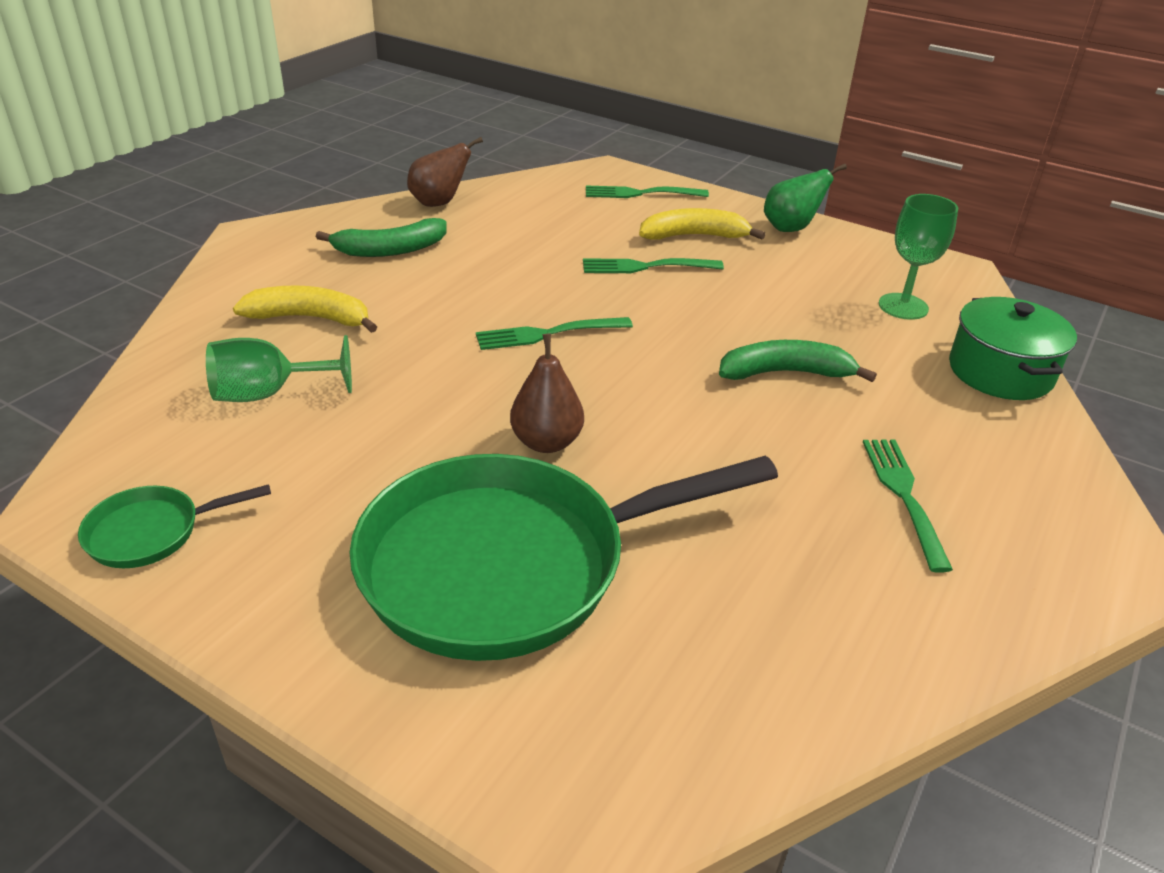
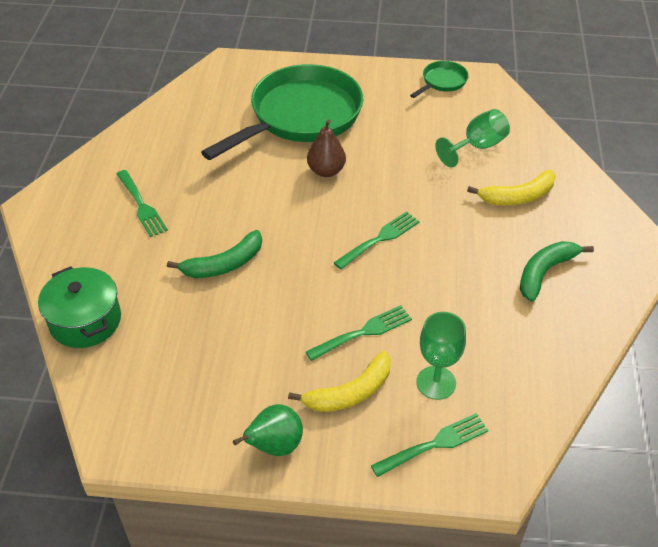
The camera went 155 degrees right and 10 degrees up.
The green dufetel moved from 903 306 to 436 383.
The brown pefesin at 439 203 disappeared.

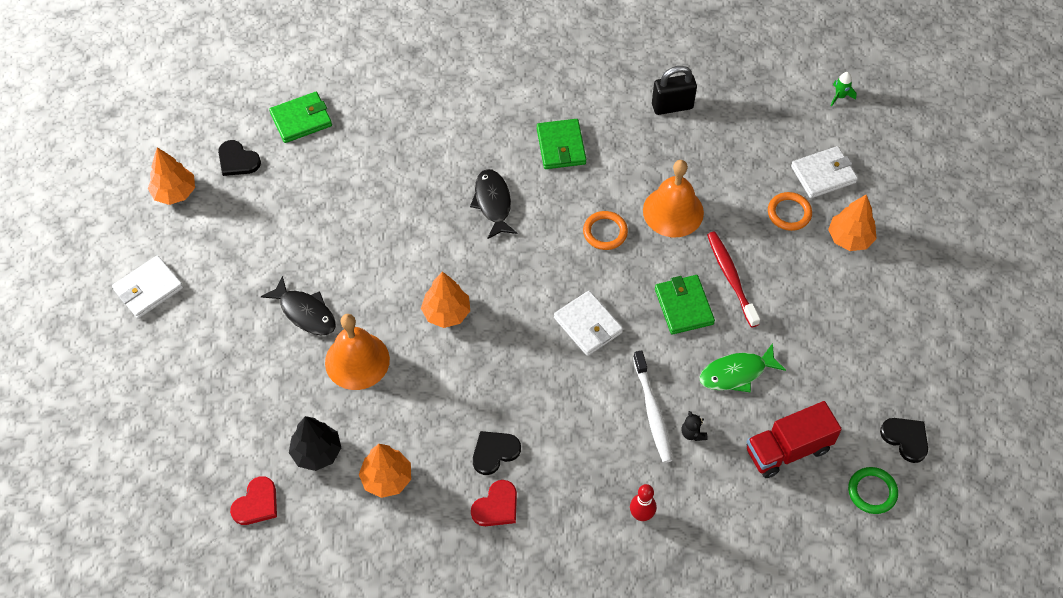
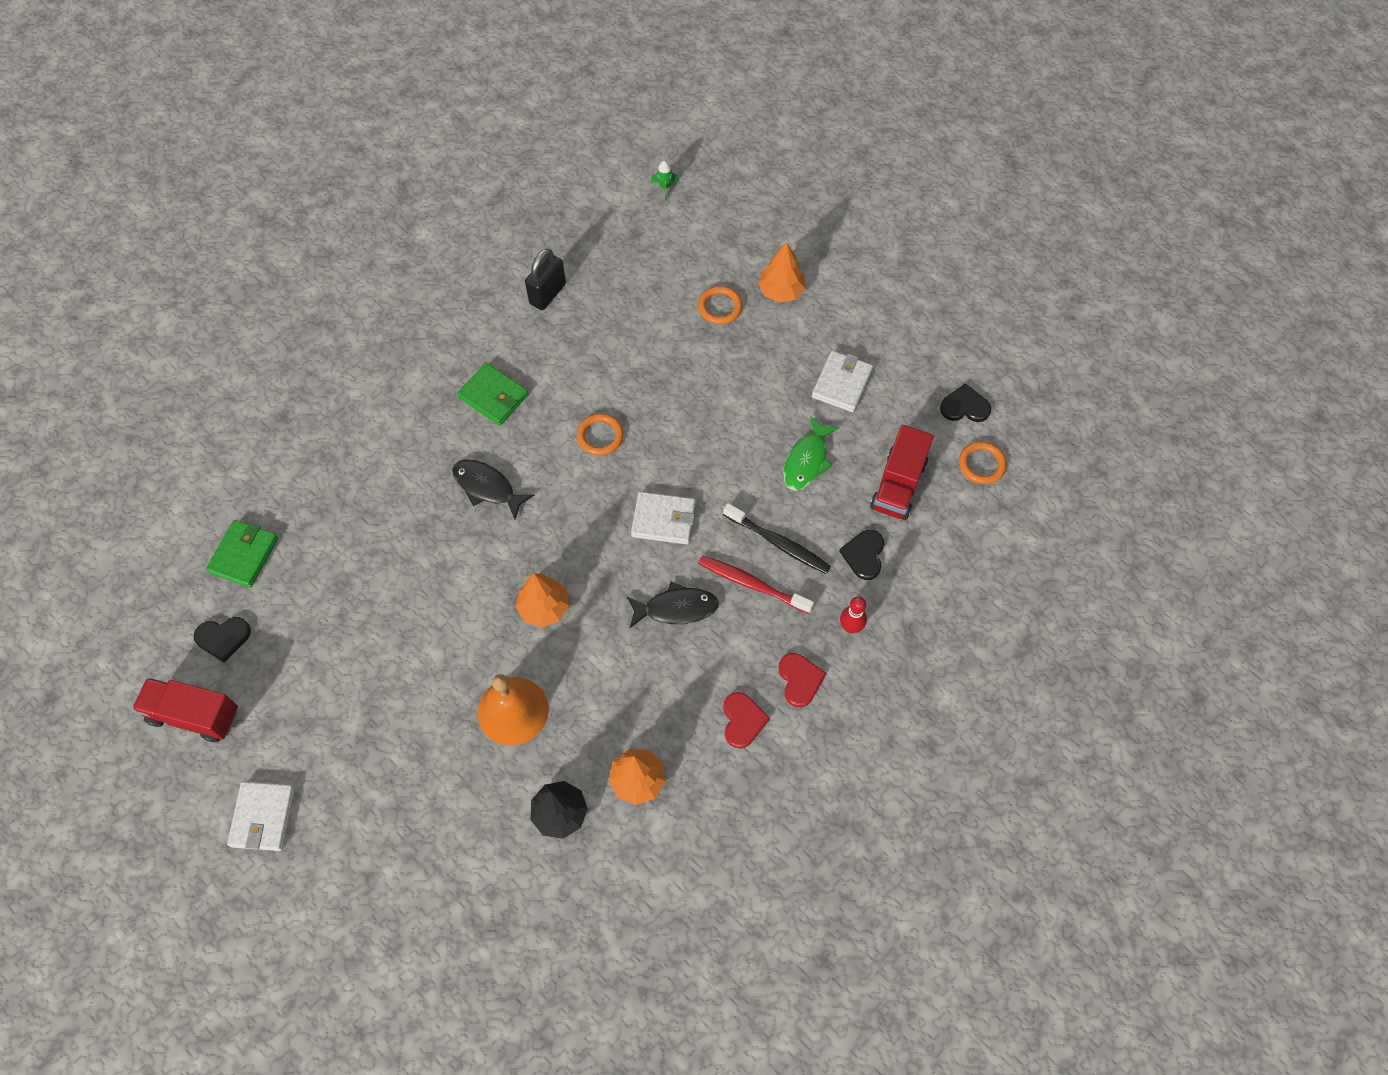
The camera went 45 degrees left and 5 degrees up.
The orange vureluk at 174 192 was replaced by the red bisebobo at 194 715.
The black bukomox moved from 305 312 to 676 608.
The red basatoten moved from 731 278 to 752 584.
The white basatoten at 652 412 became the black basatoten at 778 543.
The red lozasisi moved from 256 503 to 800 680.
The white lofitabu moved from 823 174 to 842 383.
The black lozasisi moved from 494 452 to 864 555.
The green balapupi at 872 492 became the orange balapupi at 981 464.
The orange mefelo at 673 211 disappeared.
The green lofitabu at 683 306 disappeared.
The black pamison at 692 433 disappeared.

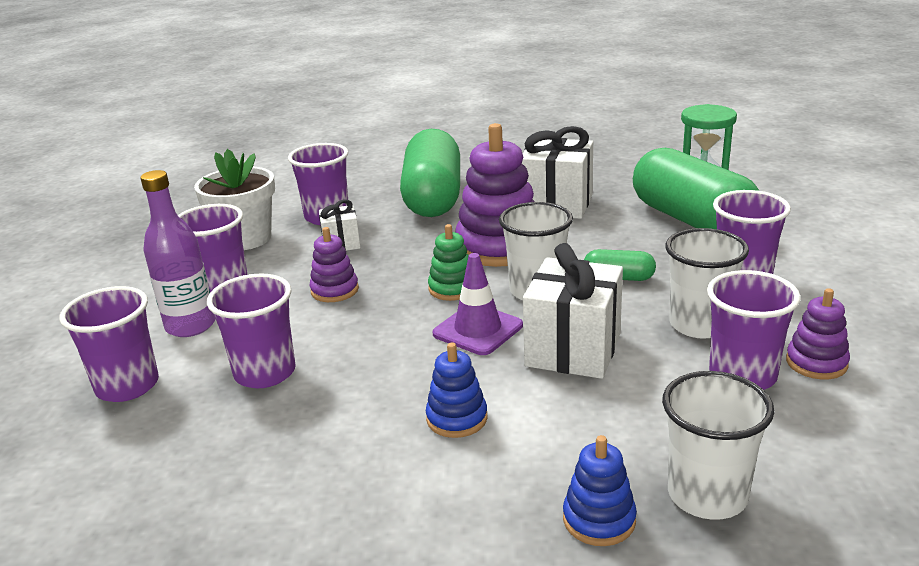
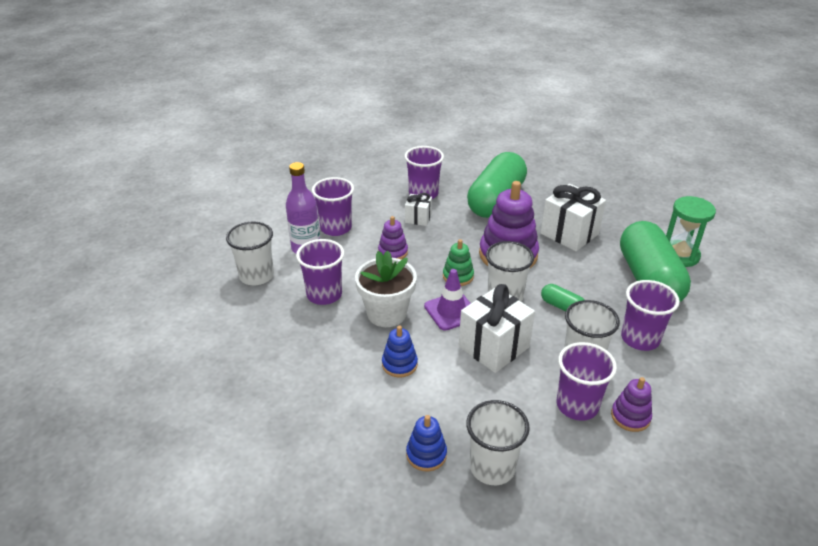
The camera went 25 degrees right and 10 degrees up.
The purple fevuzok at 127 386 became the white fevuzok at 256 276.
The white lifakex moved from 246 239 to 386 313.

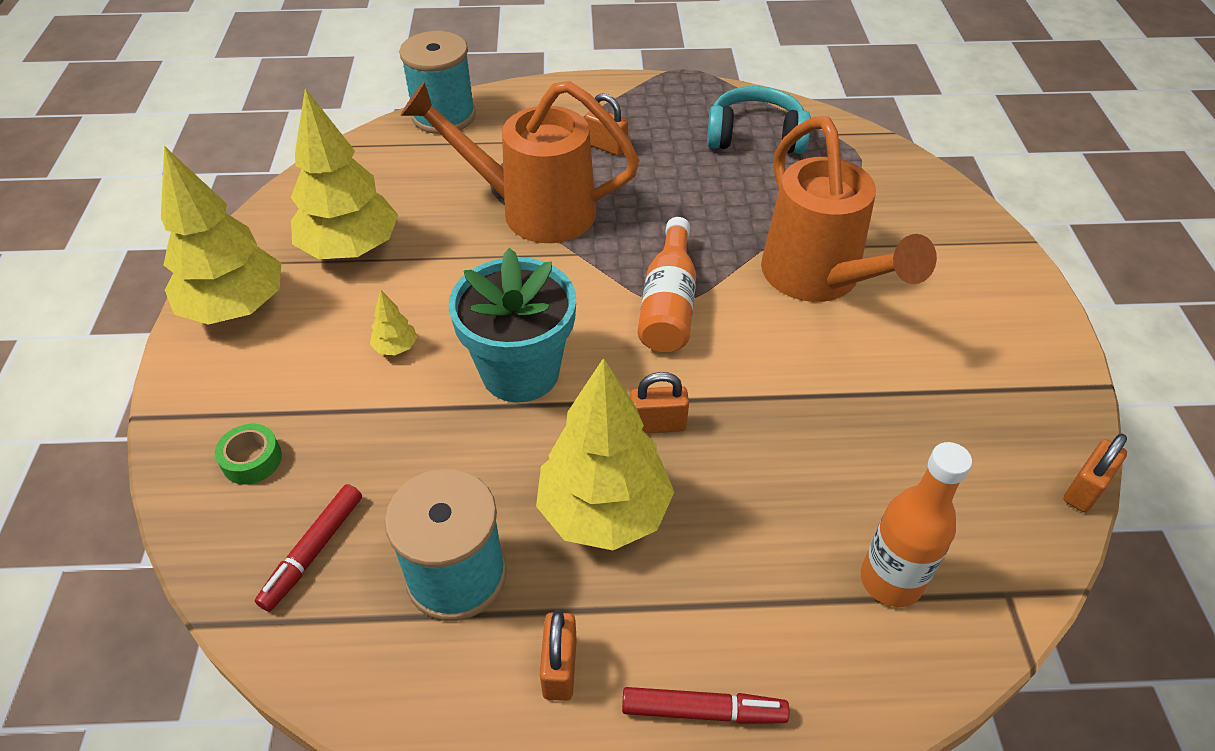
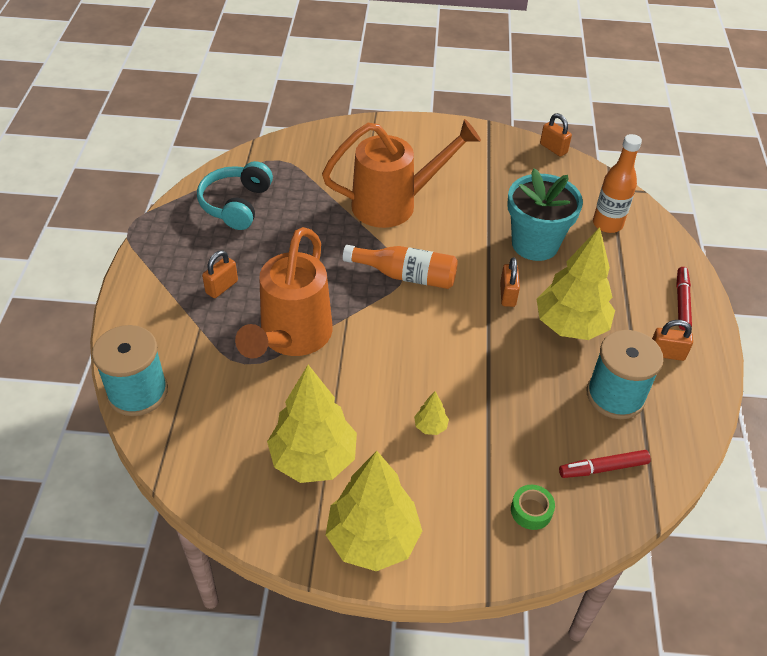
The camera went 85 degrees left and 0 degrees up.
The turquoise lifakex moved from 520 372 to 535 244.
The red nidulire at 313 551 turned 135 degrees clockwise.

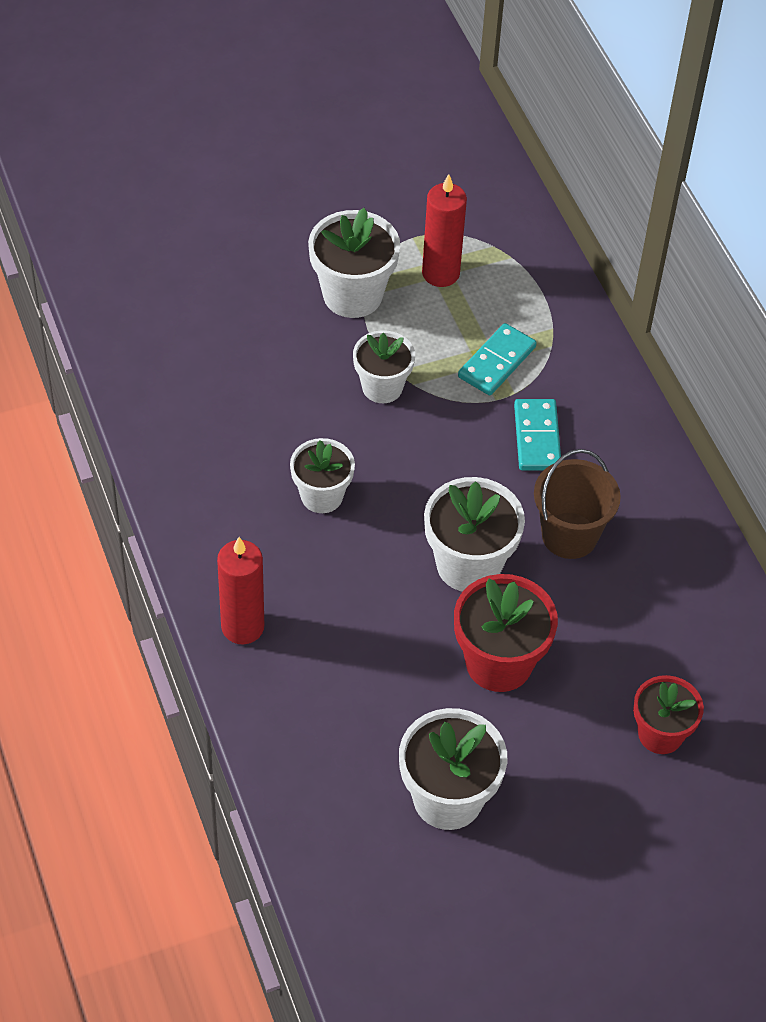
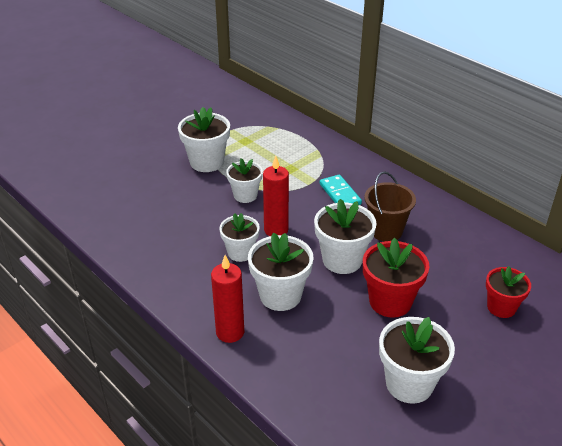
The camera went 20 degrees left and 15 degrees down.
The white lifakex at 280 295 appeared.
The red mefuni moved from 440 273 to 276 230.
The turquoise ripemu at 496 362 disappeared.

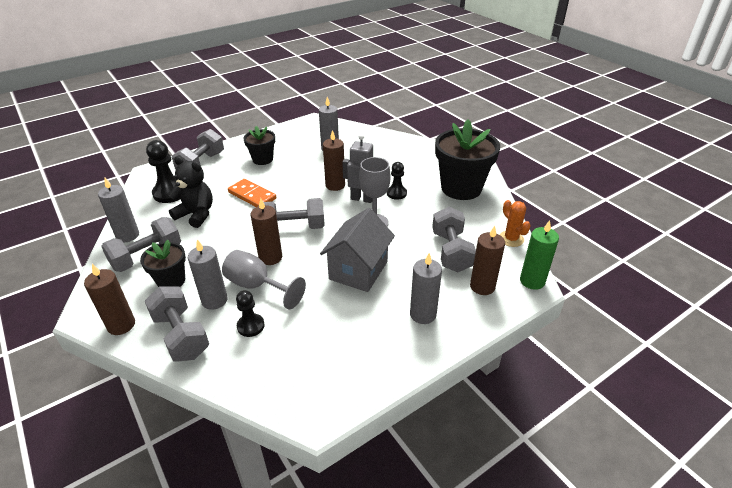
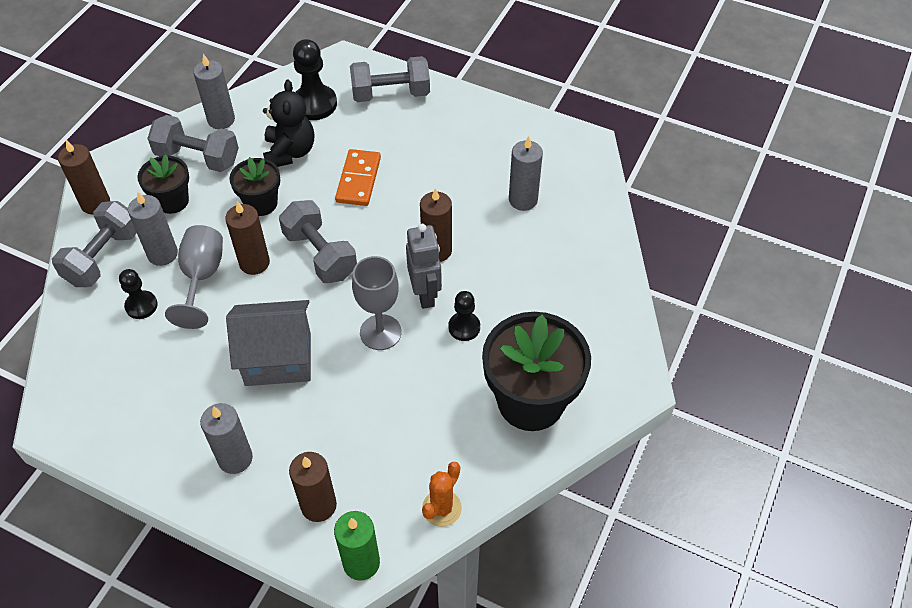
The camera went 60 degrees right and 15 degrees up.
The black lifakex moved from 262 159 to 261 203.
The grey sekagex at 451 251 disappeared.

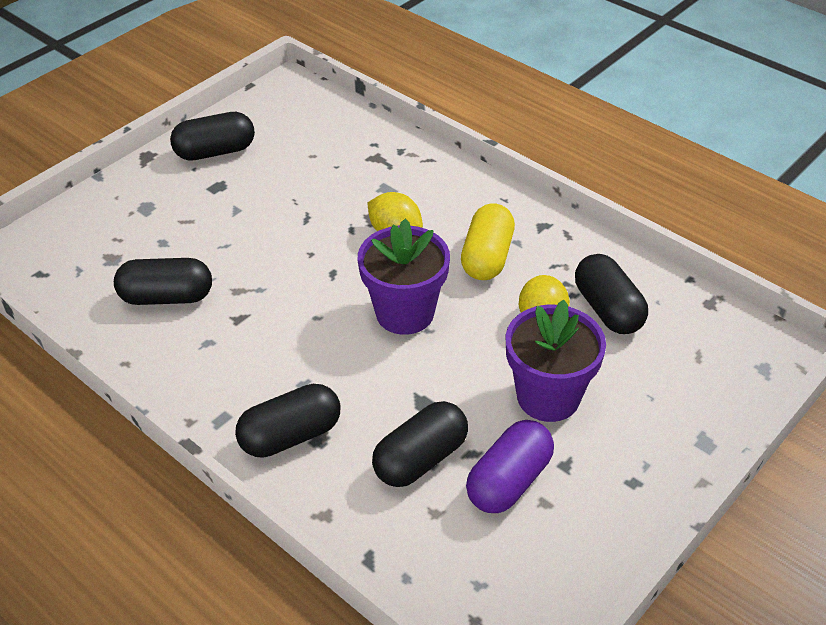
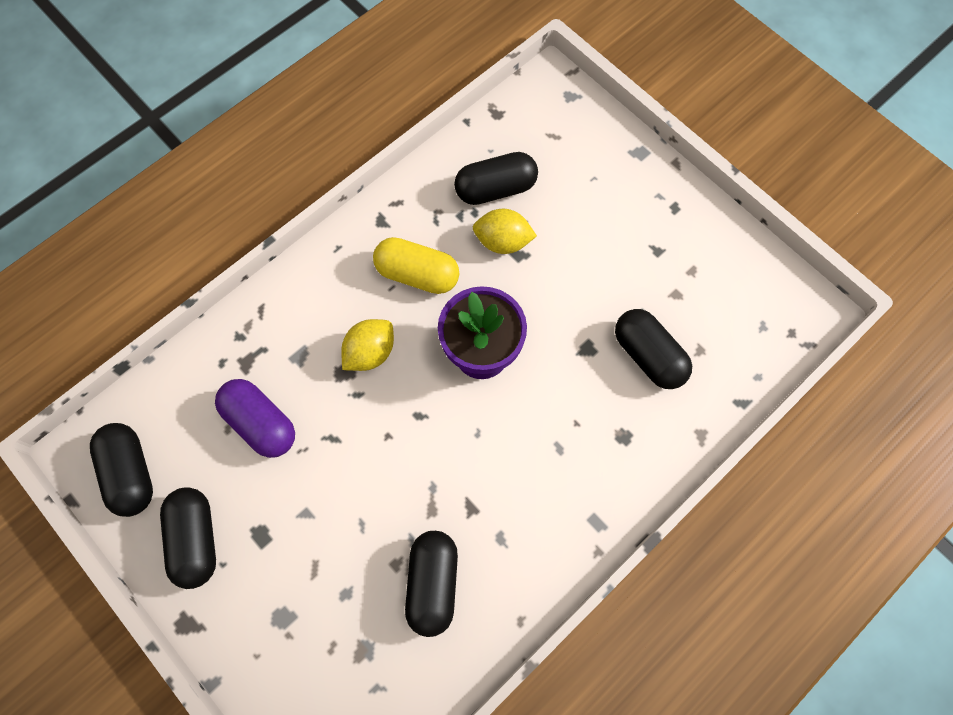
The camera went 85 degrees left and 25 degrees up.
The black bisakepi moved from 290 436 to 131 473.
The purple bisakepi moved from 509 481 to 261 423.
The purple lifakex at 548 397 disappeared.

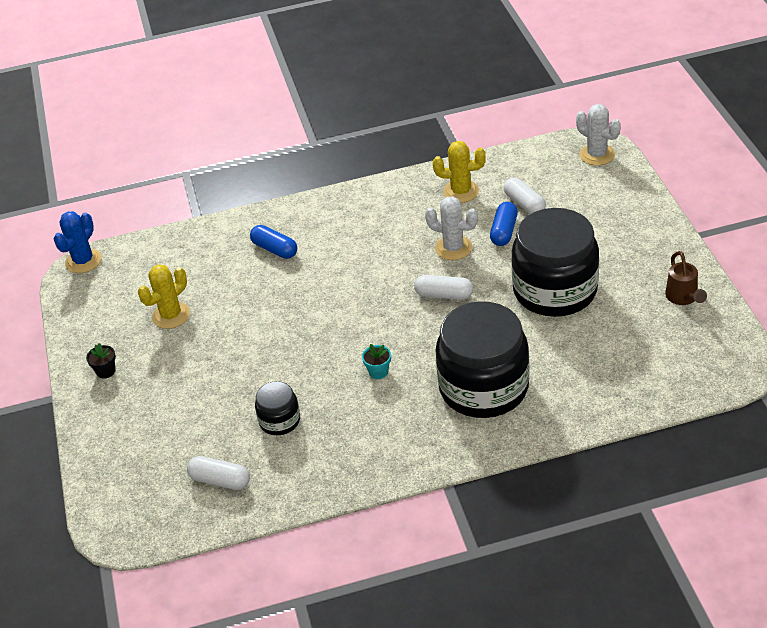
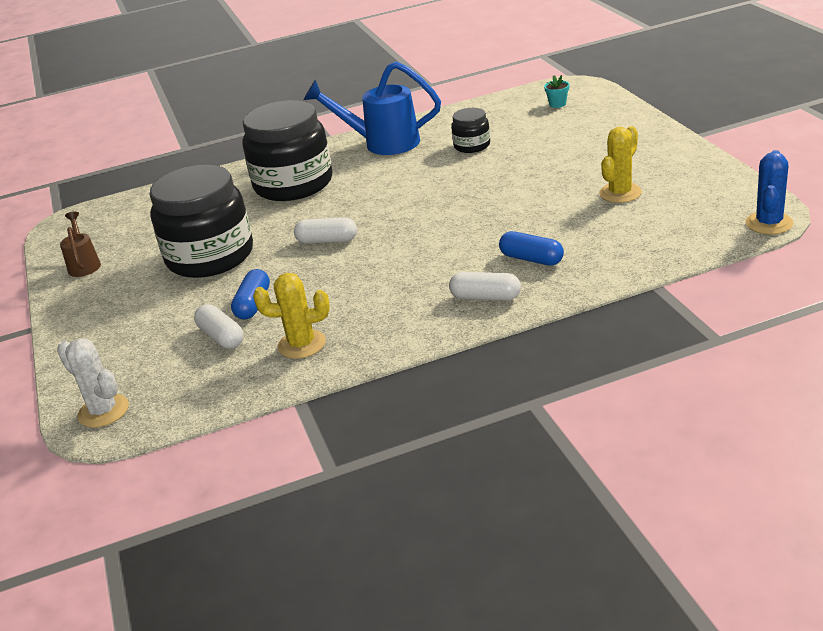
The camera went 175 degrees right and 10 degrees down.
The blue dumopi at 382 143 appeared.
The white bisakepi moved from 220 480 to 485 297.
The turquoise lifakex moved from 378 372 to 557 104.
The black lifakex at 106 371 disappeared.
The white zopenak at 453 248 disappeared.

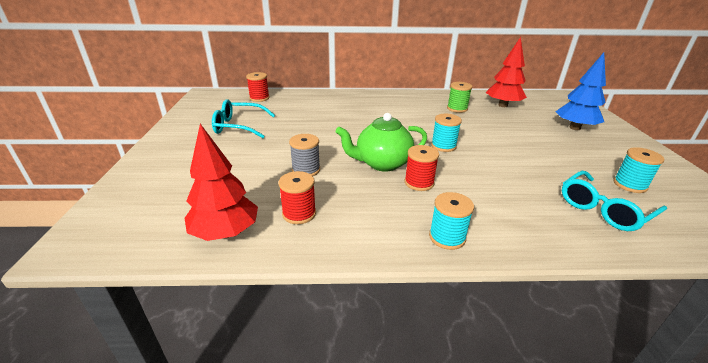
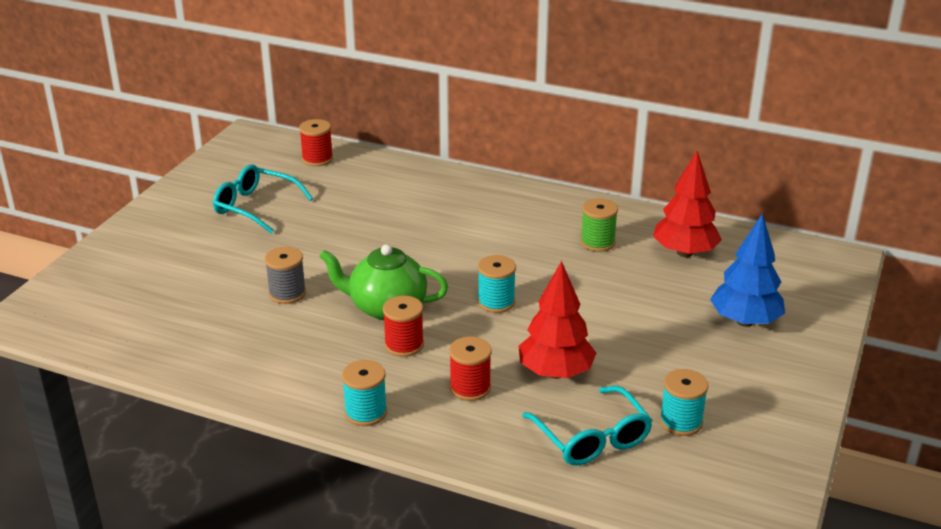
The camera went 25 degrees right and 0 degrees up.
The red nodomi moved from 299 214 to 470 388.
The red vureluk moved from 226 233 to 555 373.
The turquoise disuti at 603 209 turned 105 degrees counterclockwise.

